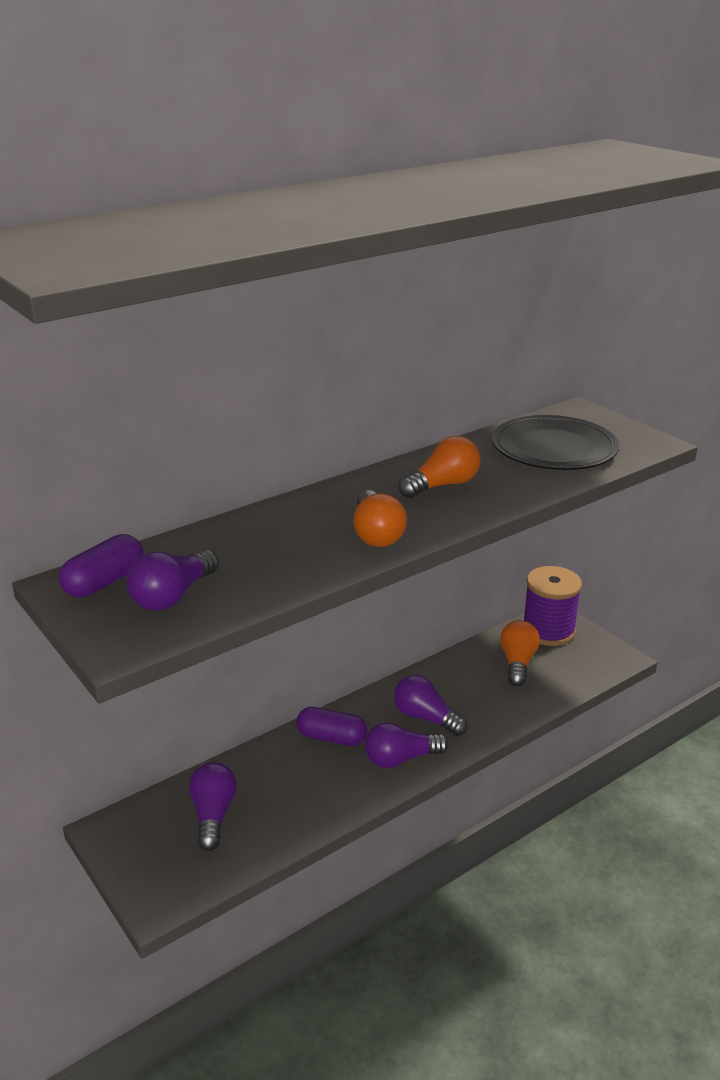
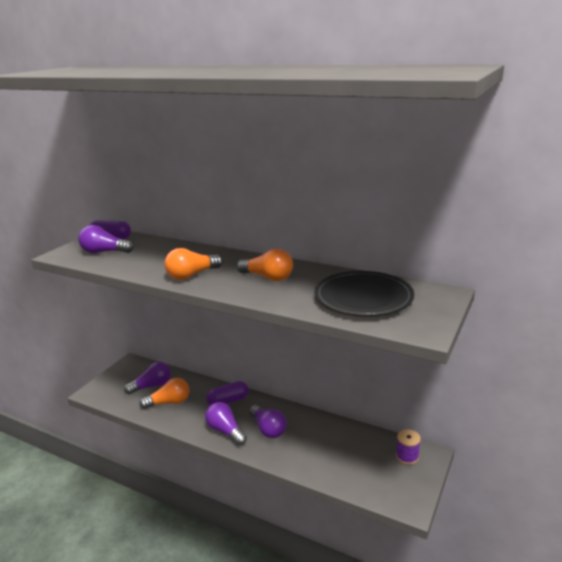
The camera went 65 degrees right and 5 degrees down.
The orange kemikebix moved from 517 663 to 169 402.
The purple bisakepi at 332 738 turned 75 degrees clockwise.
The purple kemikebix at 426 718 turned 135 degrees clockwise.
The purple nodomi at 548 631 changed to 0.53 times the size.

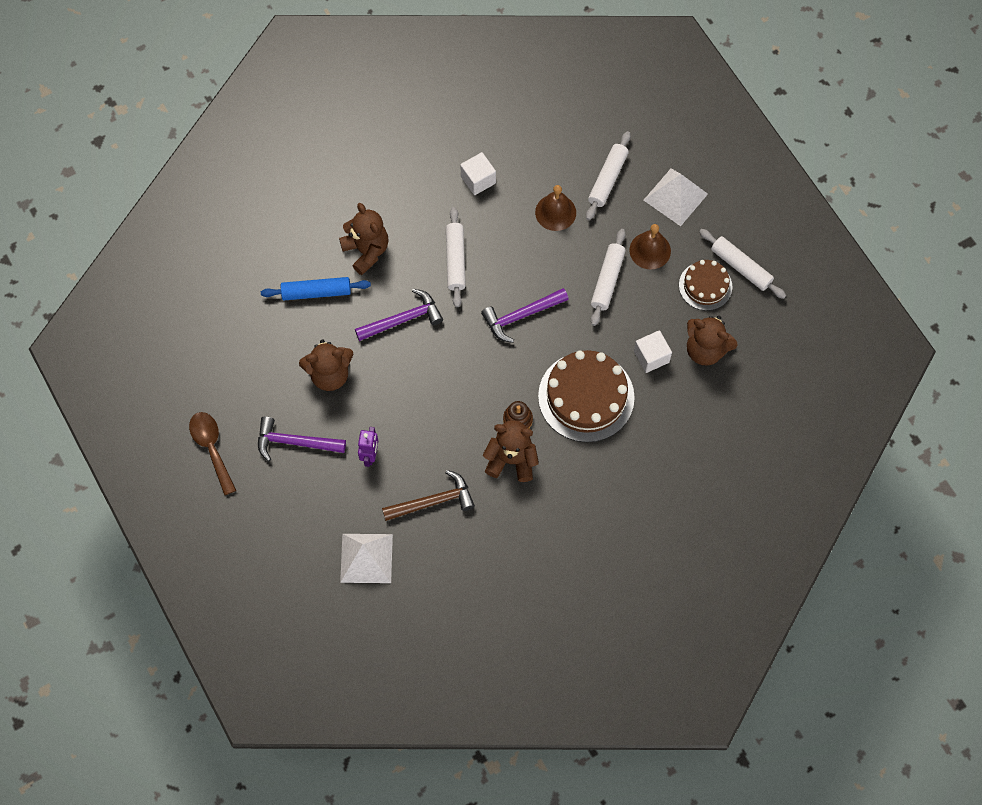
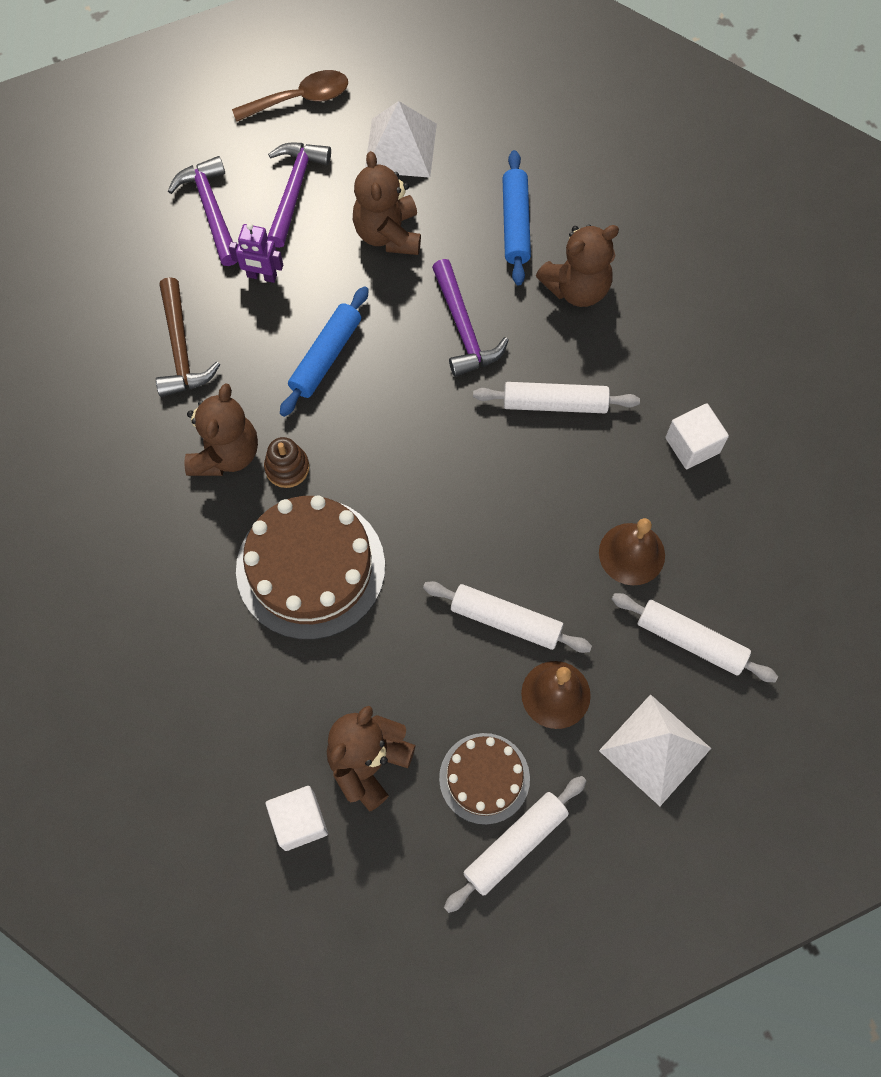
The camera went 95 degrees right and 0 degrees up.
The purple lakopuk moved from 521 316 to 211 210.
The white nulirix moved from 651 356 to 299 821.
The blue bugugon at 326 356 appeared.
The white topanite moved from 366 558 to 400 147.

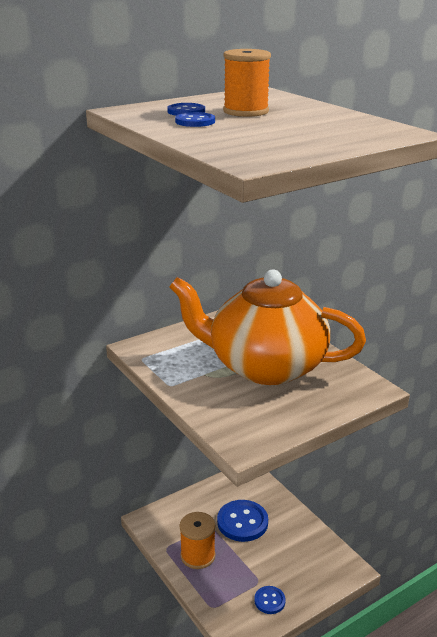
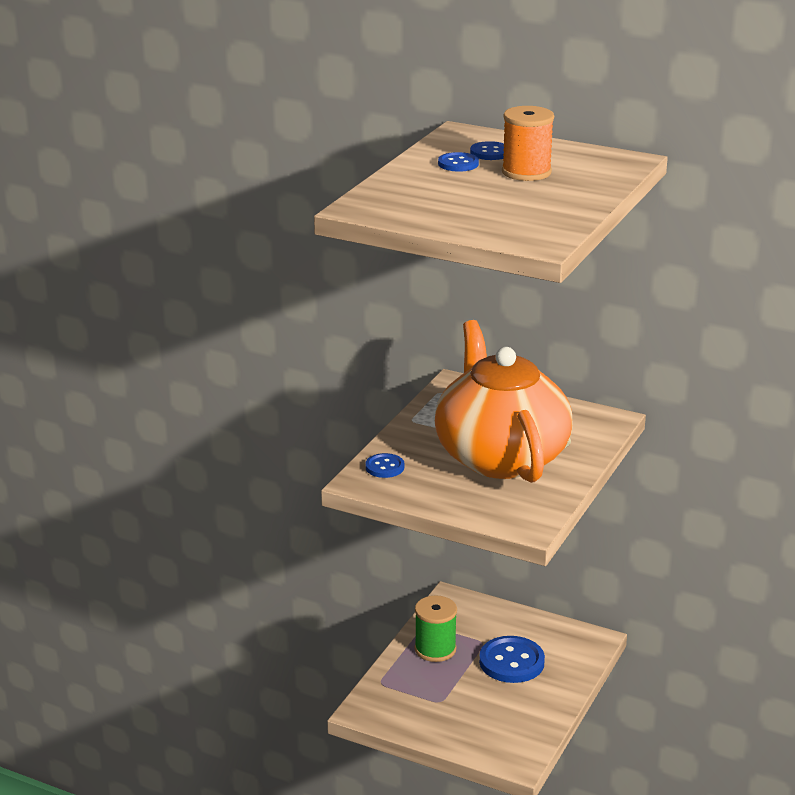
The camera went 60 degrees right and 0 degrees up.
The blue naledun moved from 269 601 to 384 467.
The orange nodomi at 198 556 became the green nodomi at 435 649.

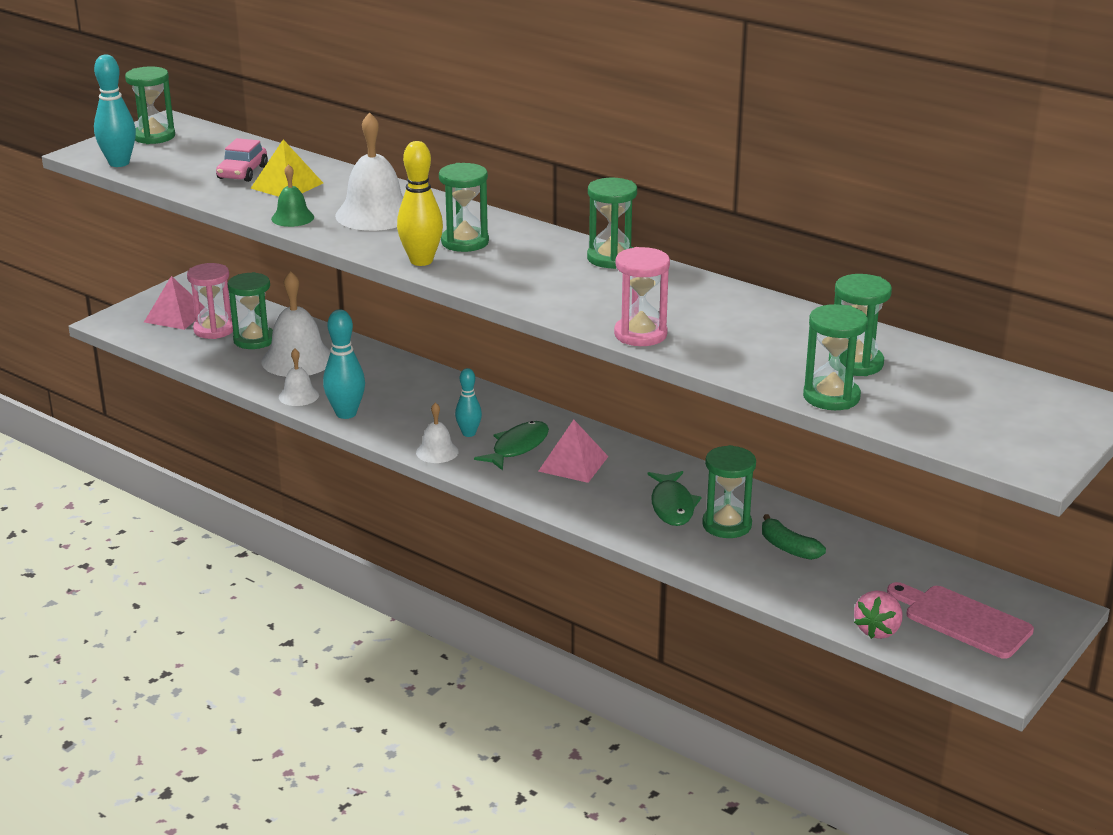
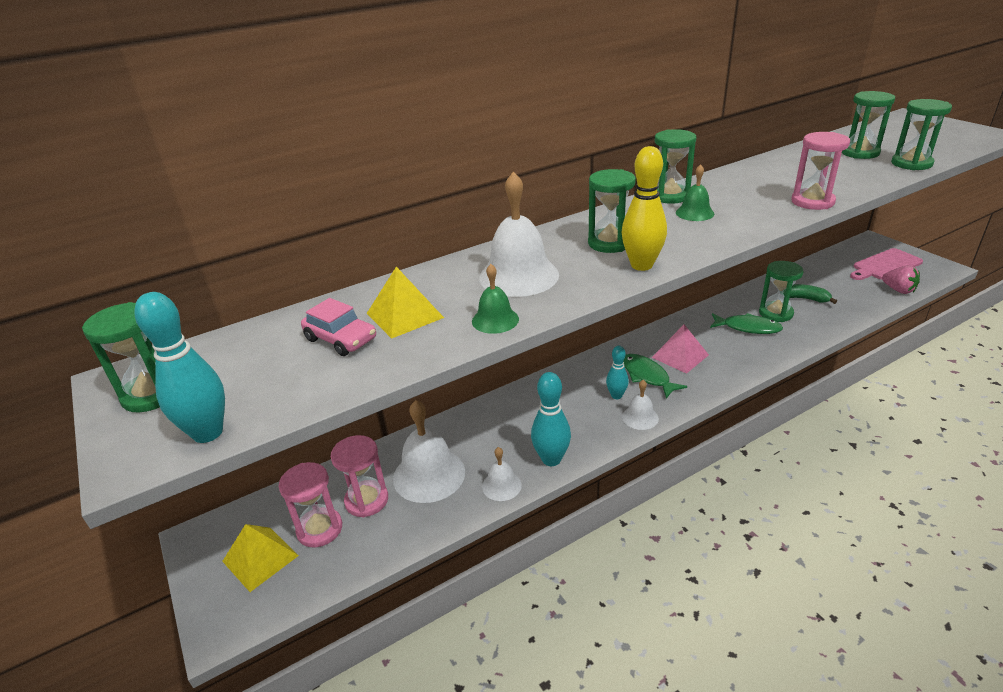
The camera went 65 degrees left and 5 degrees up.
The pink topanite at 176 316 became the yellow topanite at 260 558.
The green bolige at 254 340 became the pink bolige at 366 500.
The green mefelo at 694 213 appeared.
The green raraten at 788 548 turned 135 degrees counterclockwise.

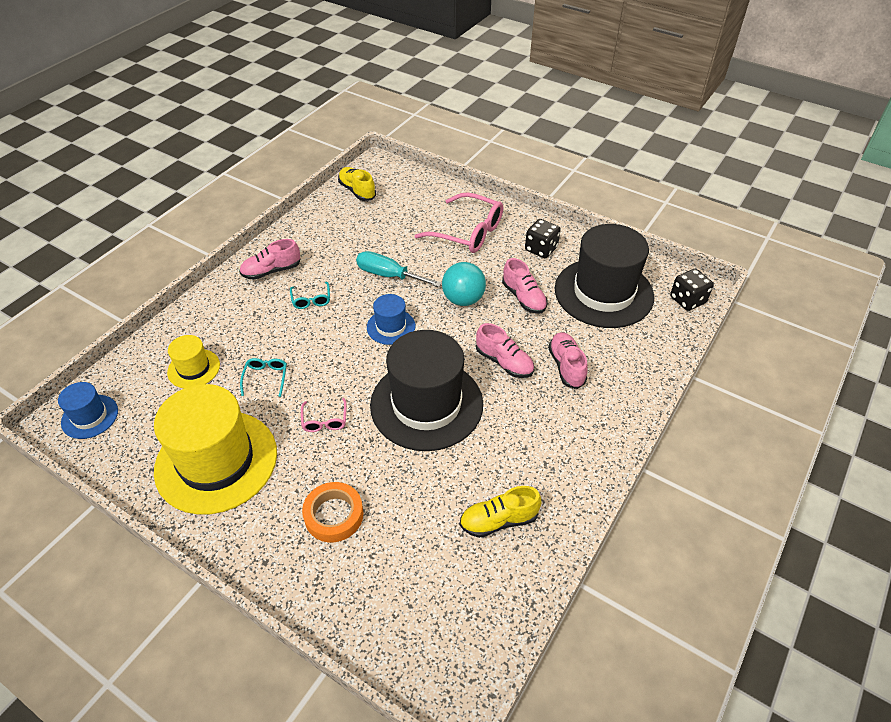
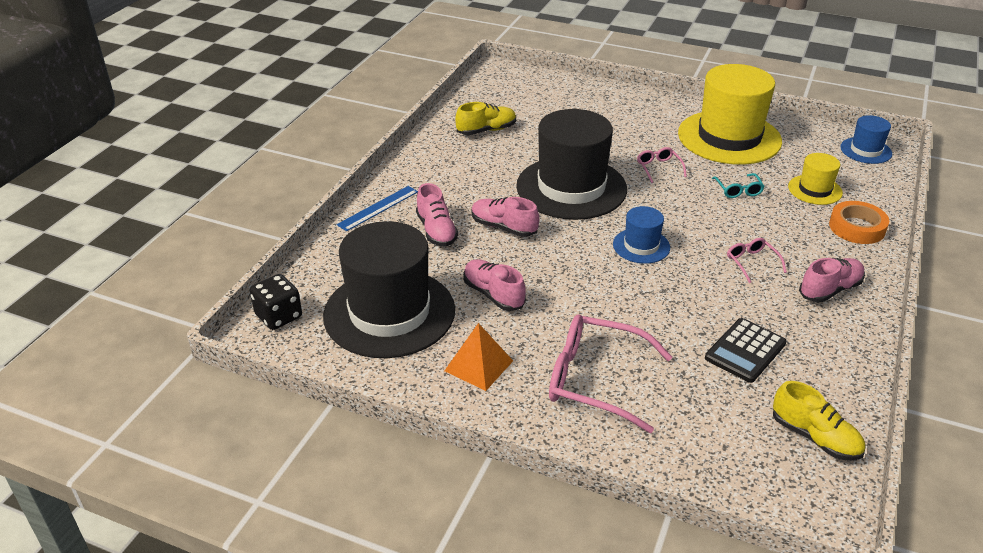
The camera went 170 degrees right and 10 degrees down.
The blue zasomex at 378 208 appeared.
The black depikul at 541 249 was replaced by the orange topanite at 479 365.
The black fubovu at 745 351 appeared.
The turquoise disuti at 311 300 became the pink disuti at 752 263.
The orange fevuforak moved from 334 515 to 857 227.
The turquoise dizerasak at 388 275 disappeared.
The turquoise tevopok at 463 299 disappeared.

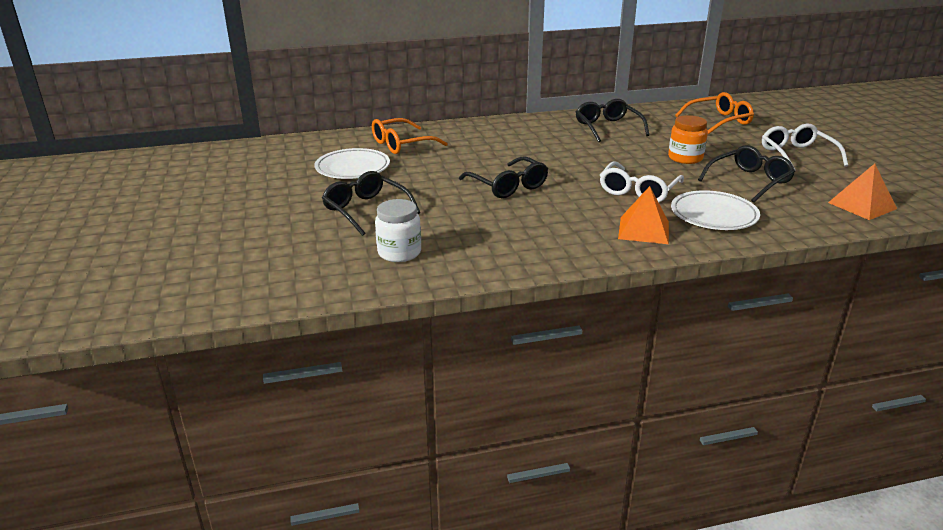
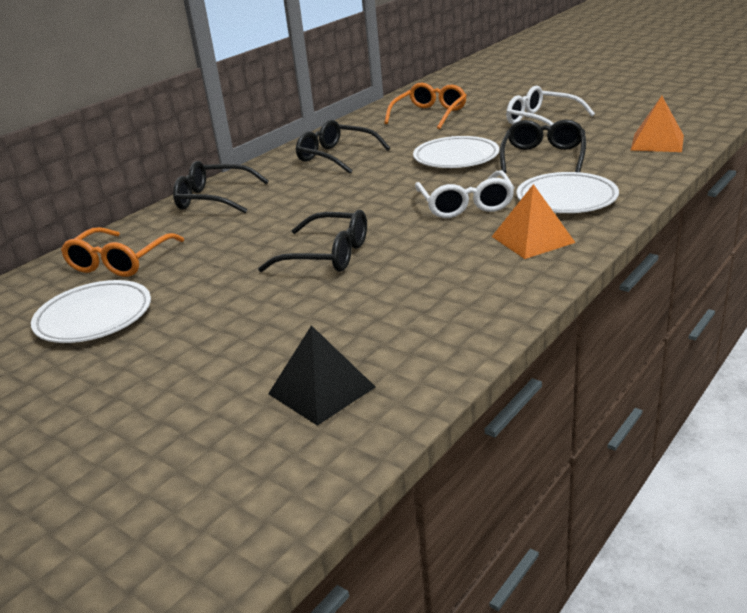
The camera went 35 degrees left and 0 degrees up.
The black disuti moved from 366 210 to 214 199.
The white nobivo at 399 252 was replaced by the black topanite at 321 390.
The orange nobivo at 685 158 was replaced by the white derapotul at 456 158.

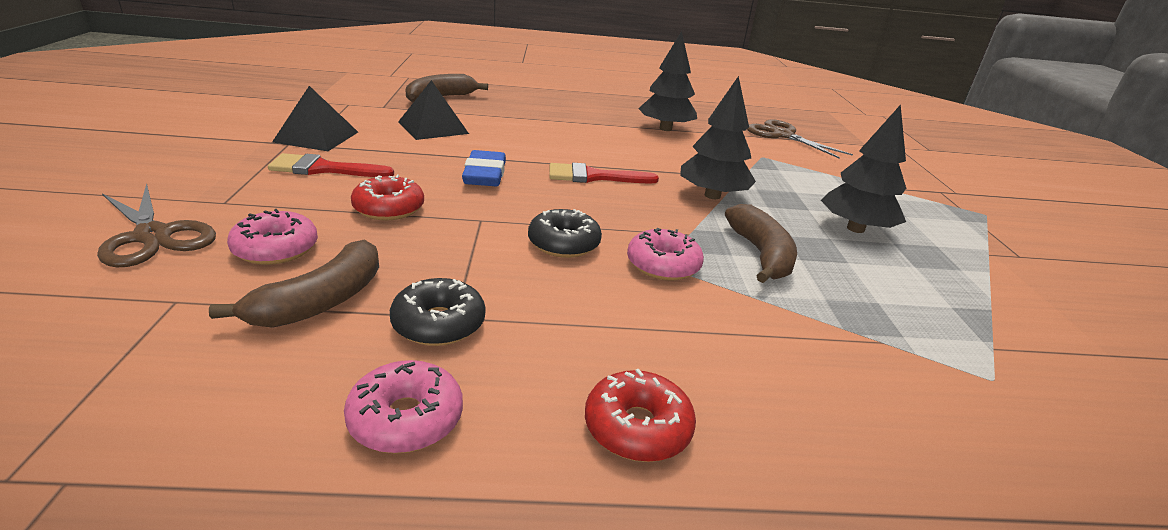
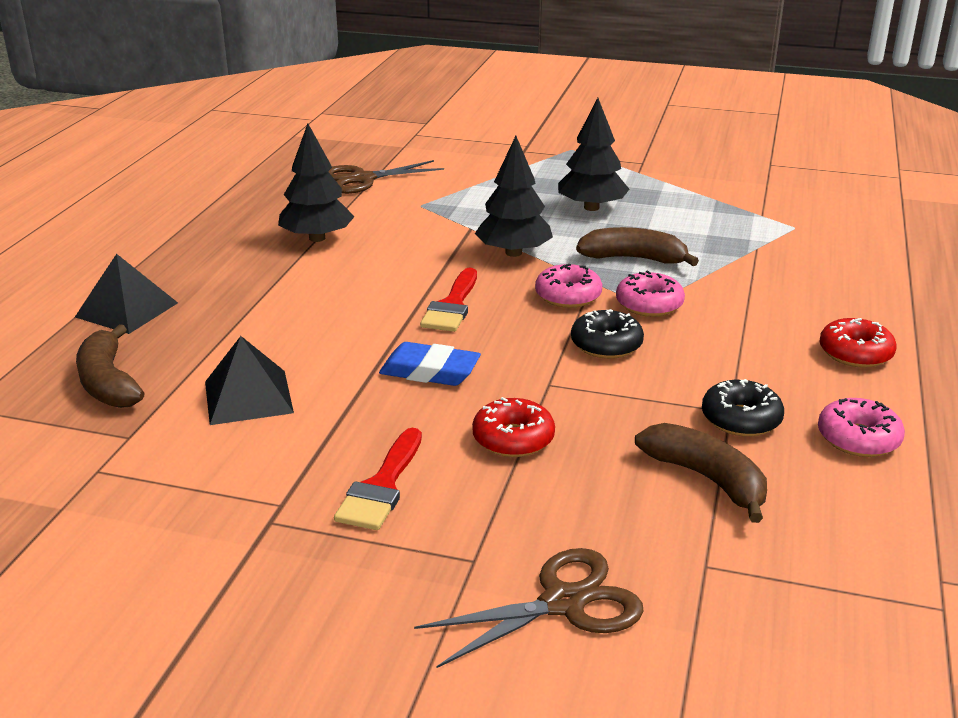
The camera went 70 degrees left and 0 degrees up.
The black topanite moved from 316 137 to 127 309.
The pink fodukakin moved from 276 249 to 568 296.

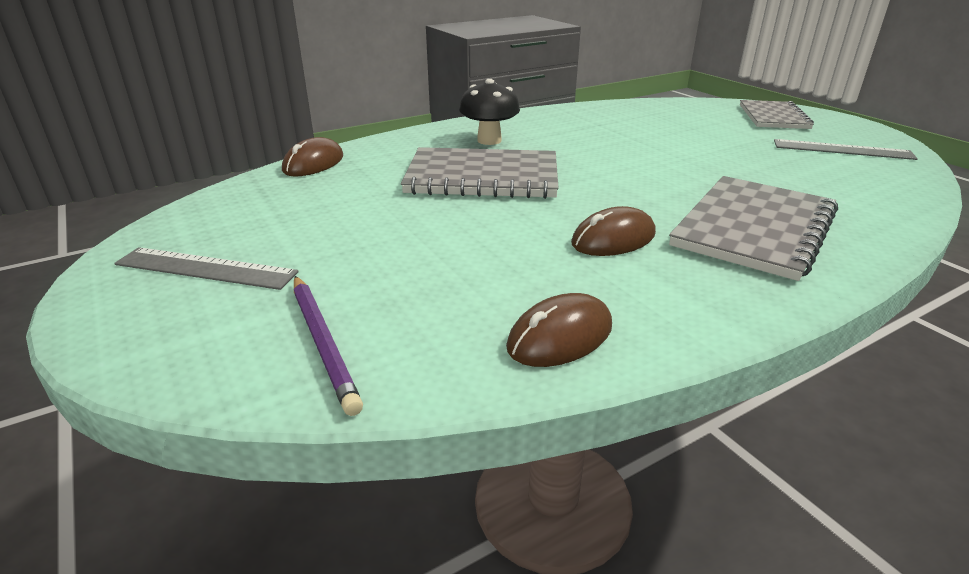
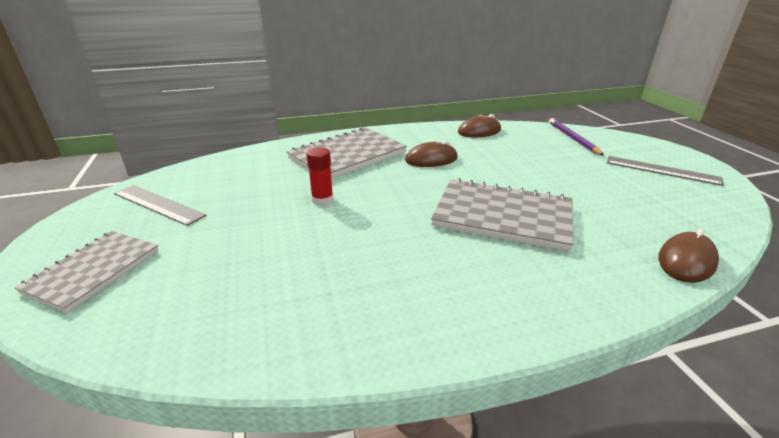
The camera went 165 degrees left and 0 degrees up.
The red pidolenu at 322 199 appeared.
The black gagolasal at 489 140 disappeared.

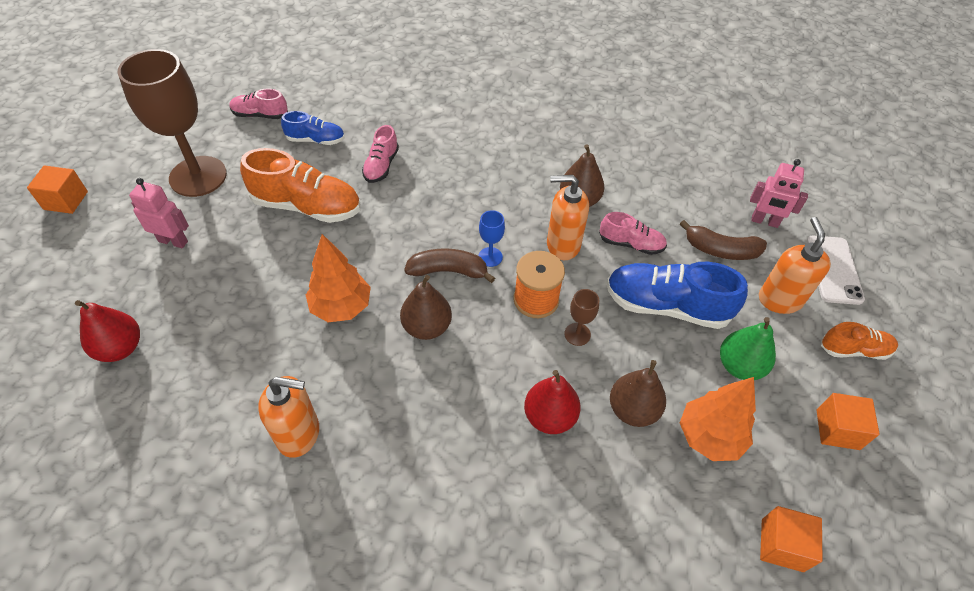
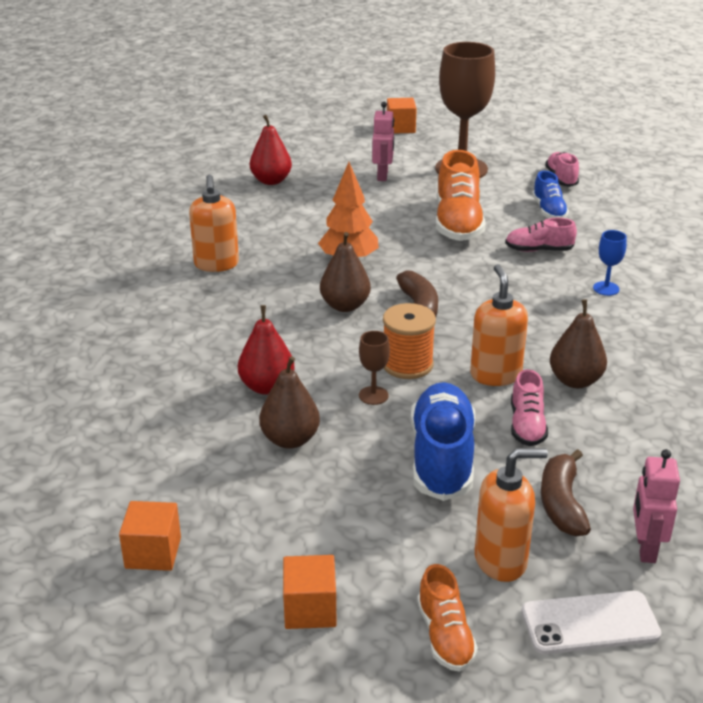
The camera went 80 degrees right and 20 degrees down.
The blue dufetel moved from 490 257 to 606 288.
The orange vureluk at 709 437 disappeared.
The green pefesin at 739 366 disappeared.

